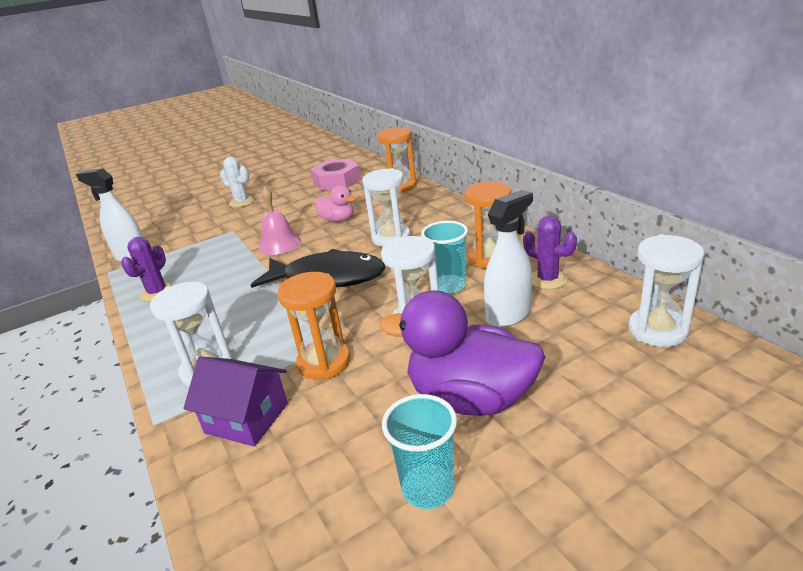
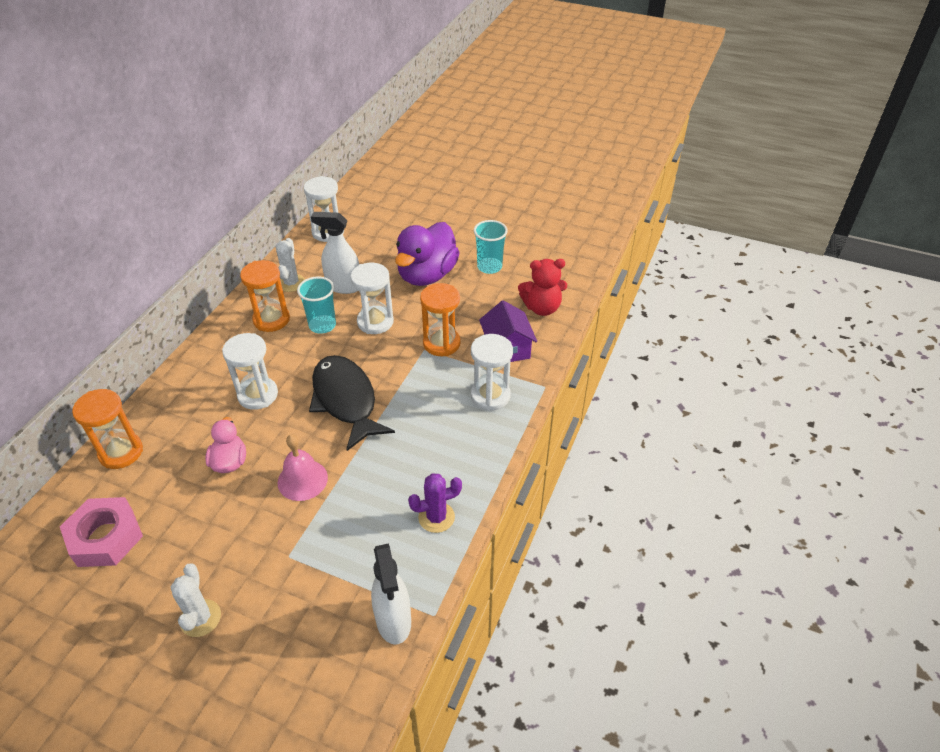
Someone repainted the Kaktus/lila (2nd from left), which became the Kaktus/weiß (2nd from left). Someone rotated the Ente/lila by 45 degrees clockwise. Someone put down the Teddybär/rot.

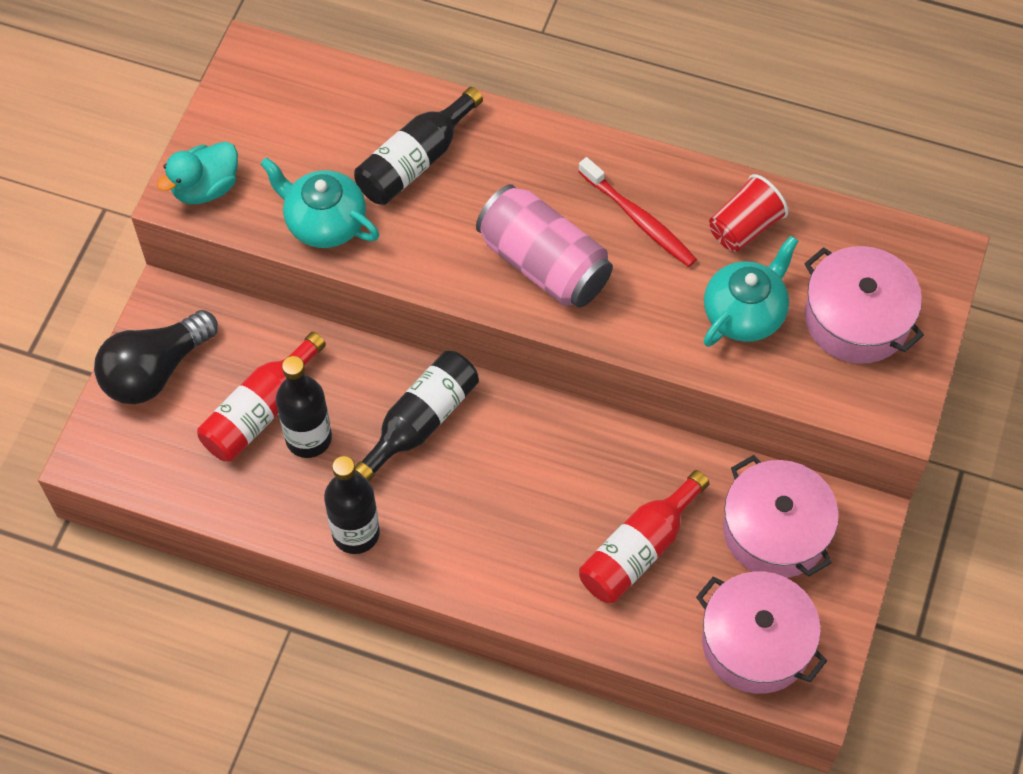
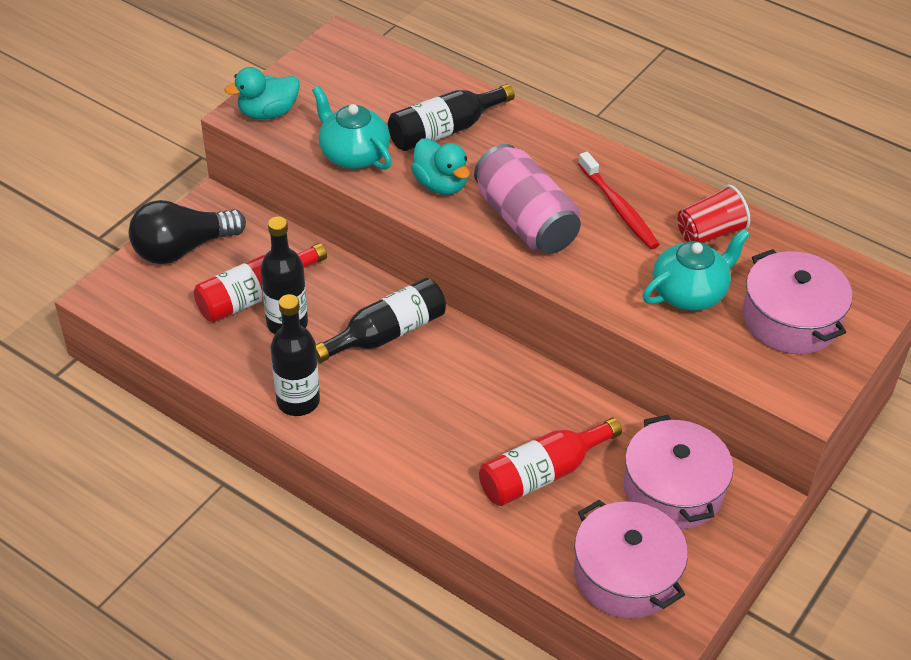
Someone put down the Ente/türkis (2nd from left).

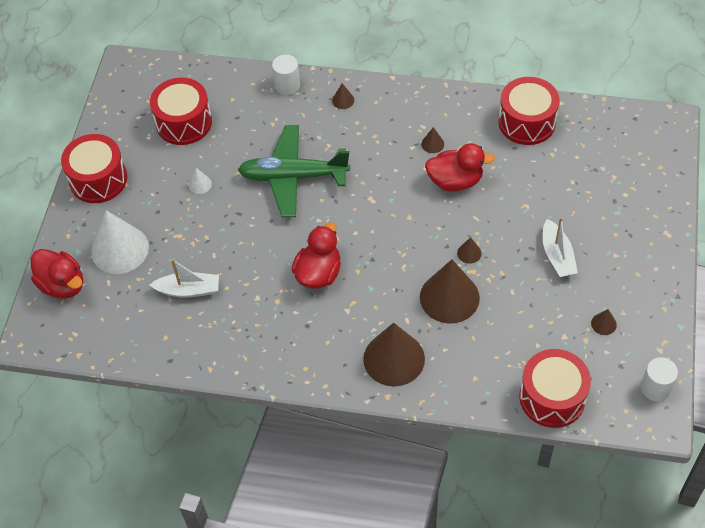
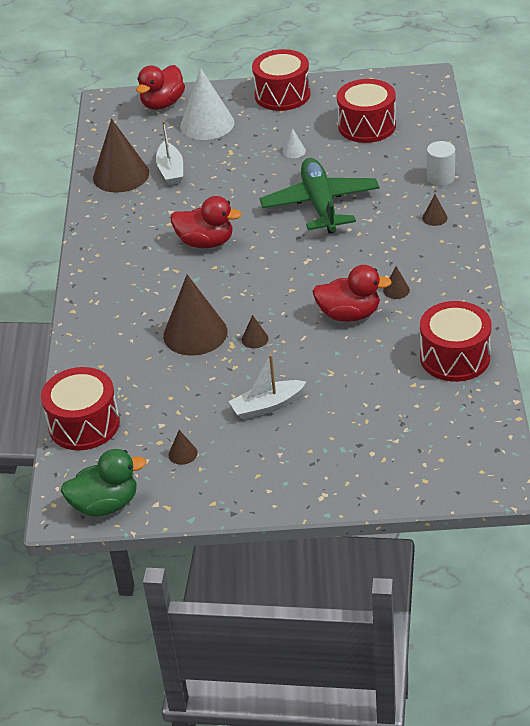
Someone swapped the Vollzylinder/weiß (2nd from left) for the Ente/grün. Someone carried the Kegel/braun (2nd from left in the first image). Someone rotated the Ente/rot (3rd from left) by 75 degrees counterclockwise.

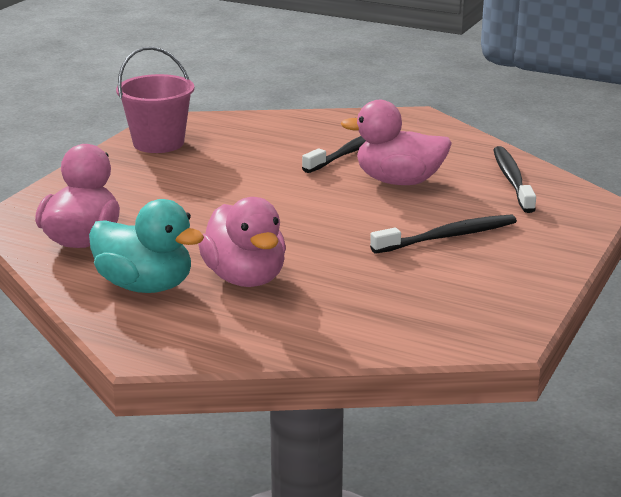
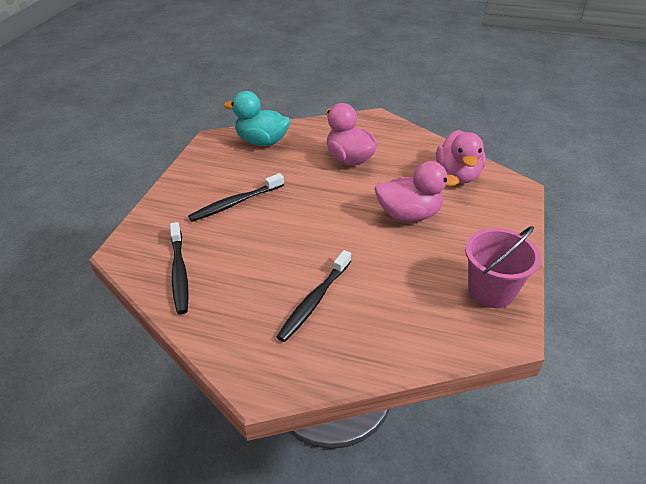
Someone carried the Ente/türkis. Someone carried the Ente/rosa (3rd from left in the first image).

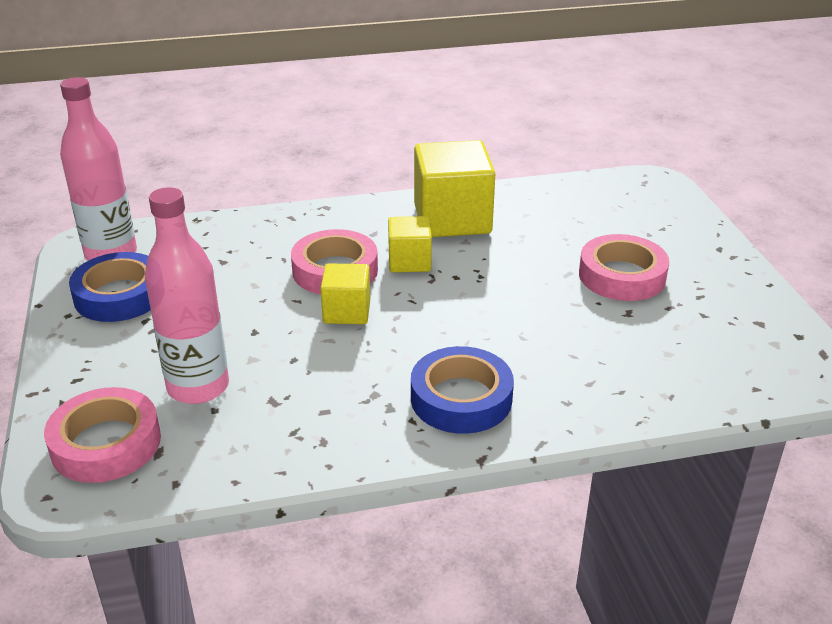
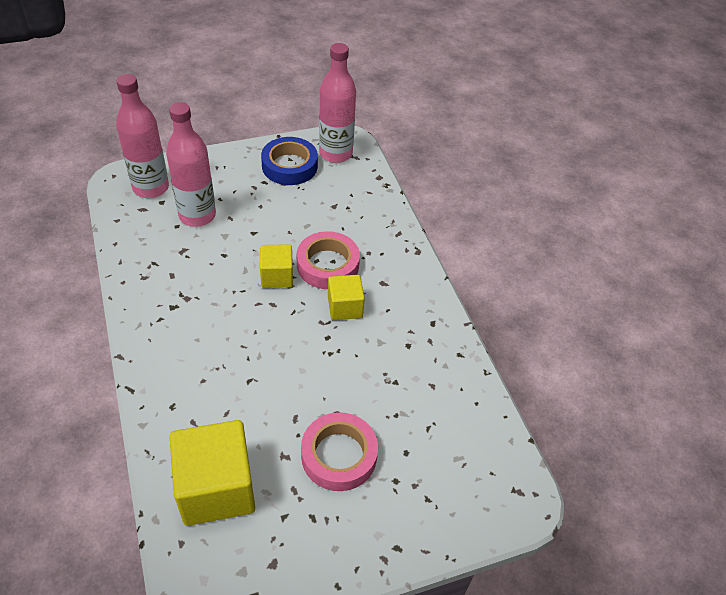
Someone swapped the Klebeband/rosa (1st from left) for the Flasche/rosa (1st from left). Someone carried the Kubus/gelb (3rd from left in the first image). Someone took away the Klebeband/blau (2nd from left).

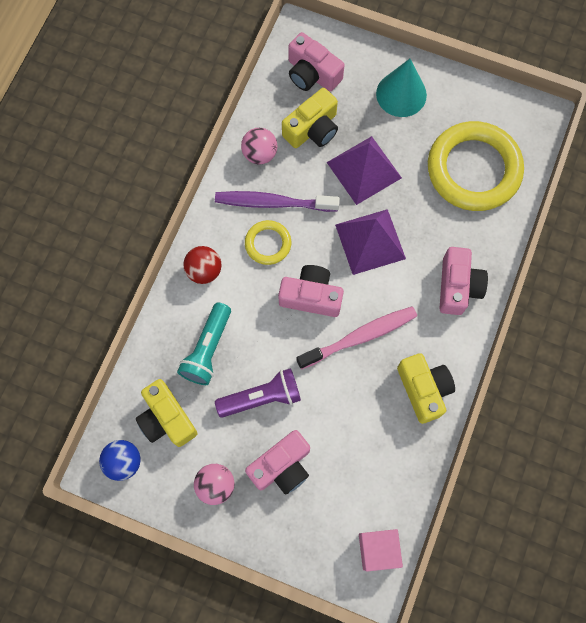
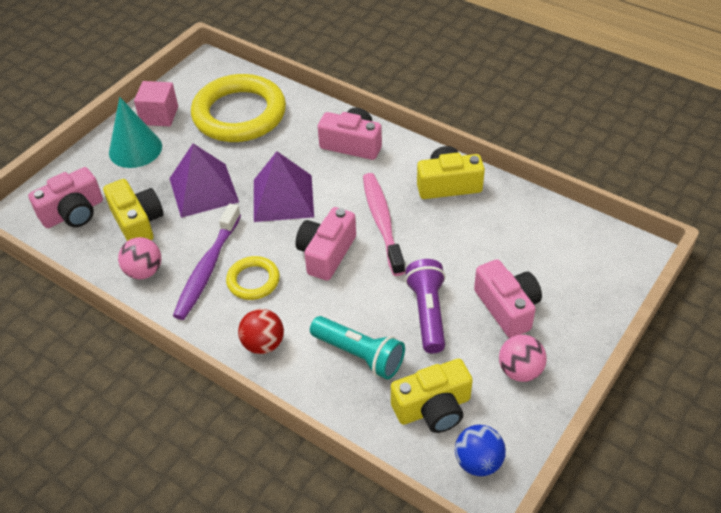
Someone carried the Kubus/rosa.

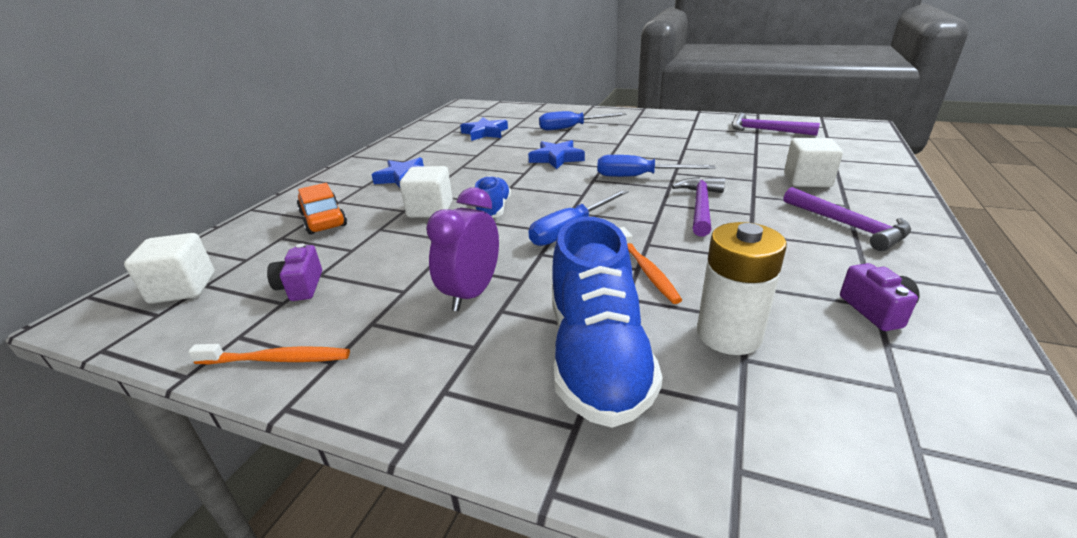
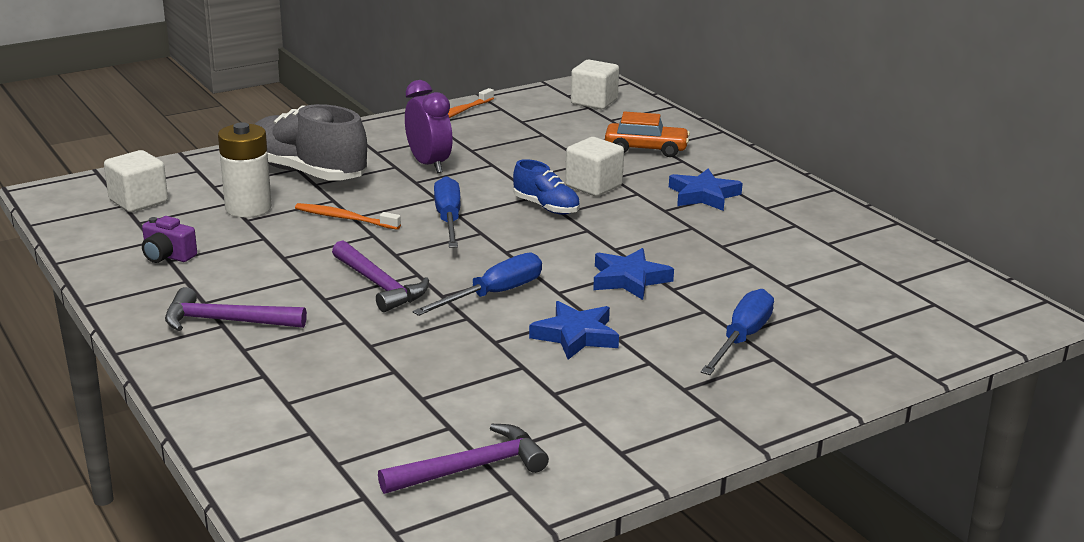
Someone carried the Kubus/weiß (3rd from left in the first image). Someone repainted the Schuh/blau (2nd from left), which became the Schuh/grau. Someone carried the Stern/blau (2nd from left in the first image). Someone took away the Kamera/lila (1st from left).

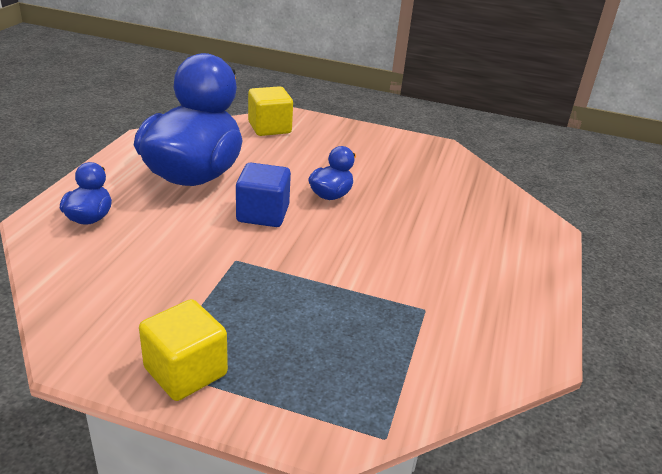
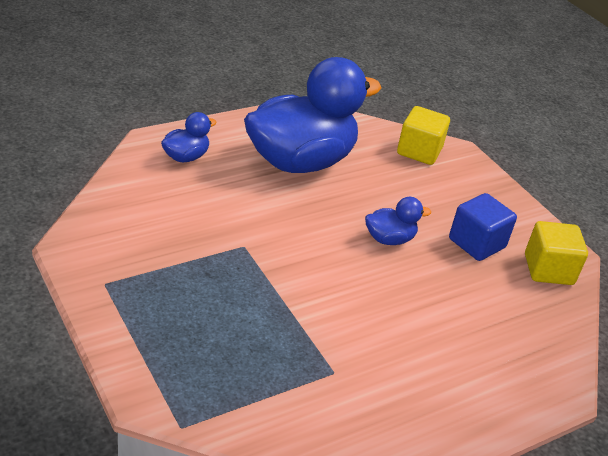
Someone carried the Kubus/blau. Someone carried the Kubus/gelb (1st from left in the first image).

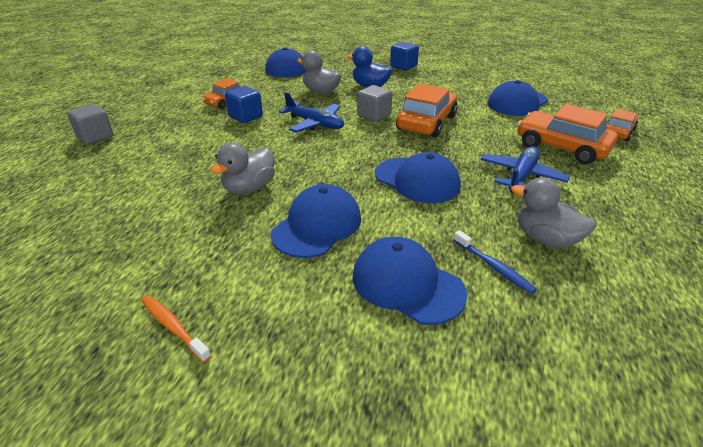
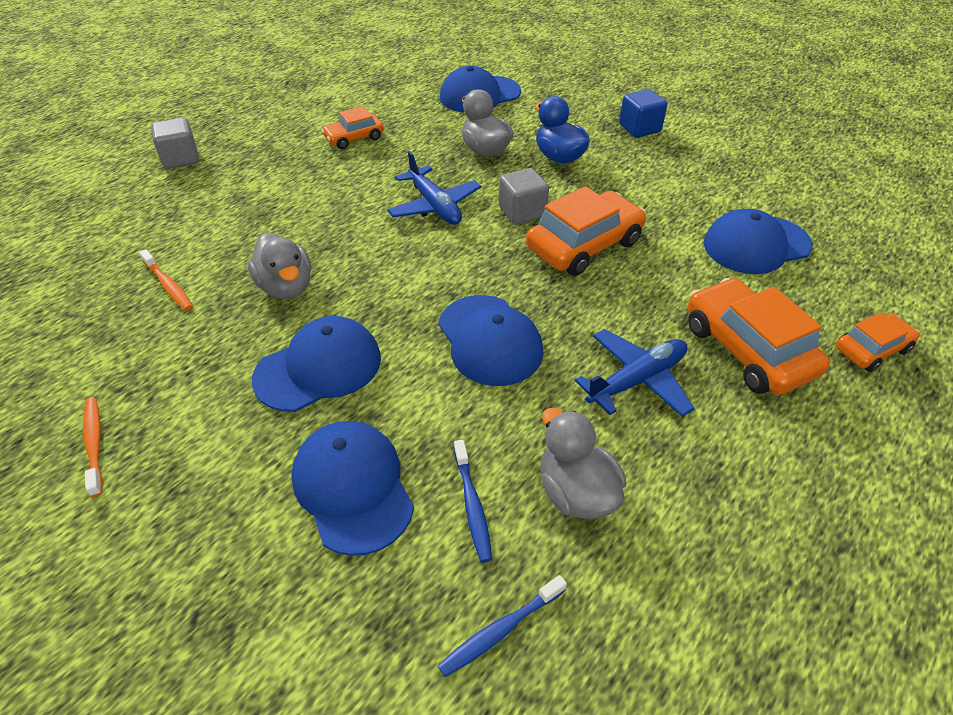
Someone put down the Zahnbürste/orange (2nd from left). Someone rotated the Ente/grau (1st from left) by 90 degrees counterclockwise. Someone put down the Zahnbürste/blau (2nd from left). Someone took away the Kubus/blau (1st from left).

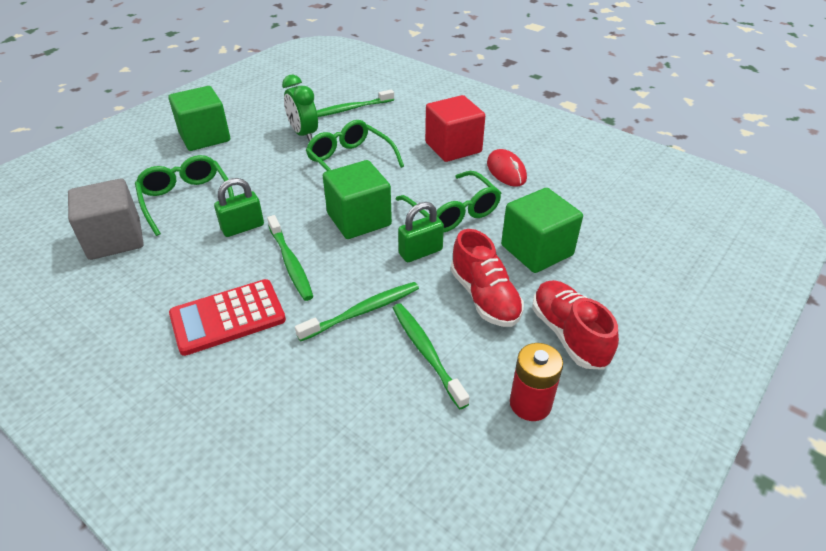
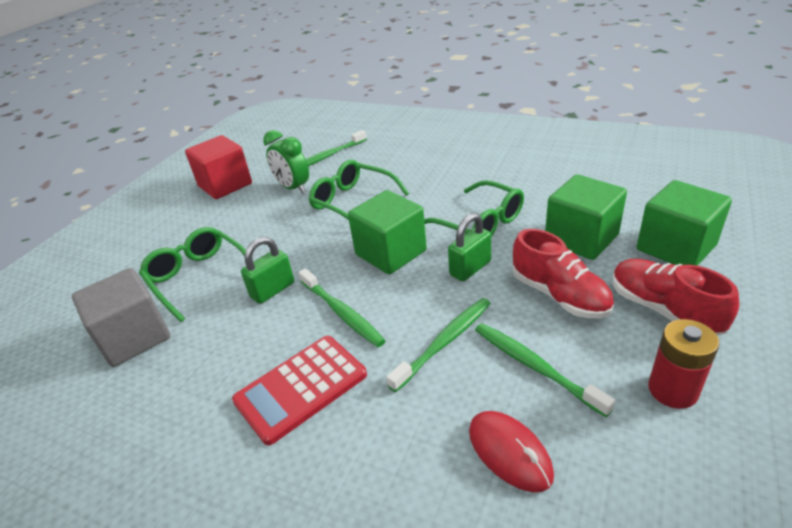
Someone carried the Kubus/rot. Someone carried the Computermaus/rot. Someone carried the Kubus/grün (1st from left in the first image).

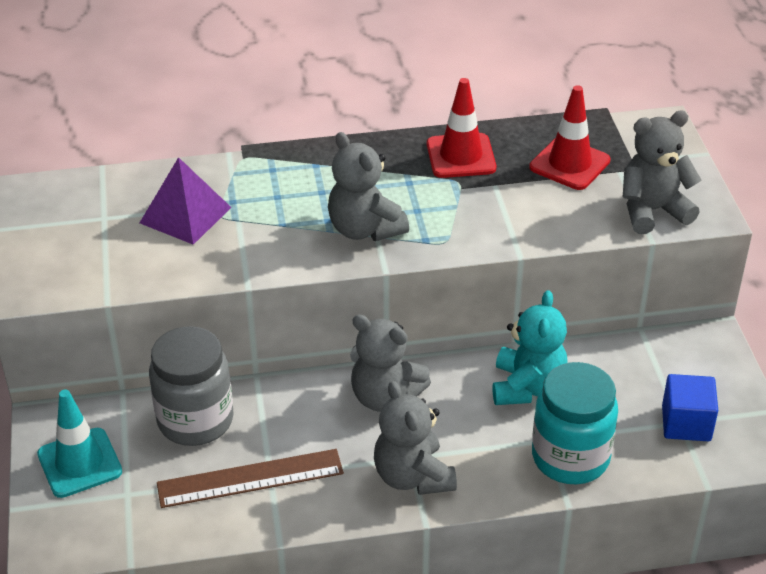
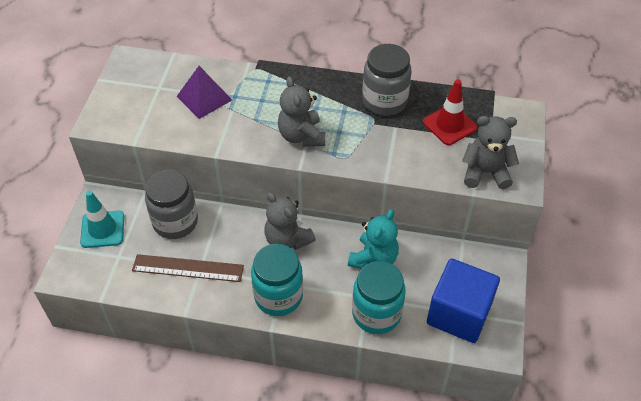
Someone swapped the Teddybär/grau (3rd from left) for the Einmachglas/türkis (1st from left). Someone swapped the Leitkegel/rot (1st from left) for the Einmachglas/grau (2nd from left). Someone scaled the Kubus/blau by 1.73.

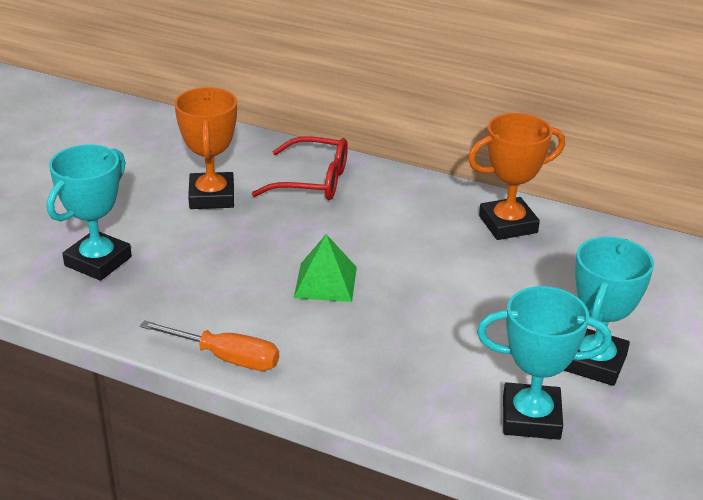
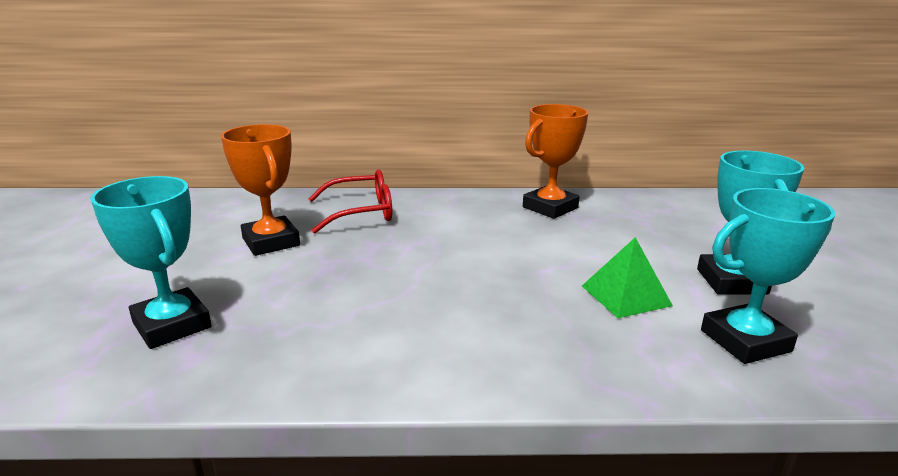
Someone rotated the Pokal/türkis (1st from left) by 45 degrees counterclockwise. Someone carried the Pyramide/grün. Someone took away the Schraubenzieher/orange.

